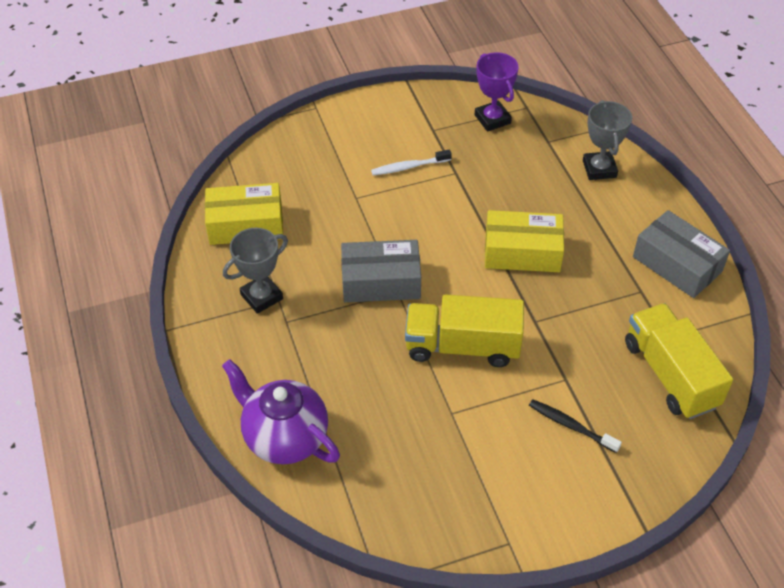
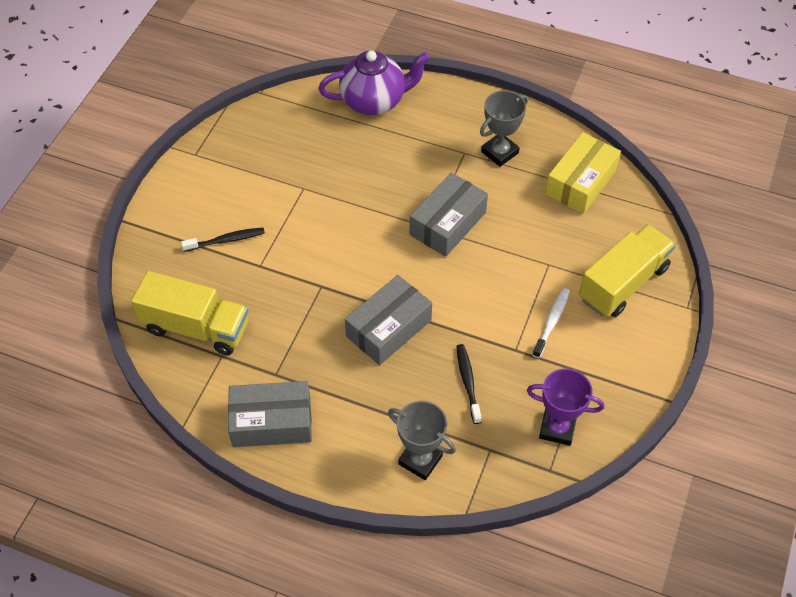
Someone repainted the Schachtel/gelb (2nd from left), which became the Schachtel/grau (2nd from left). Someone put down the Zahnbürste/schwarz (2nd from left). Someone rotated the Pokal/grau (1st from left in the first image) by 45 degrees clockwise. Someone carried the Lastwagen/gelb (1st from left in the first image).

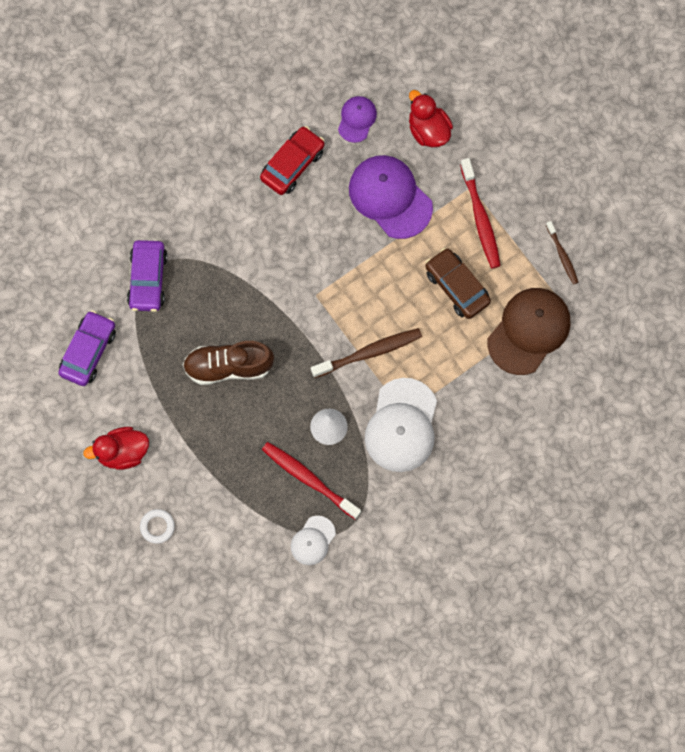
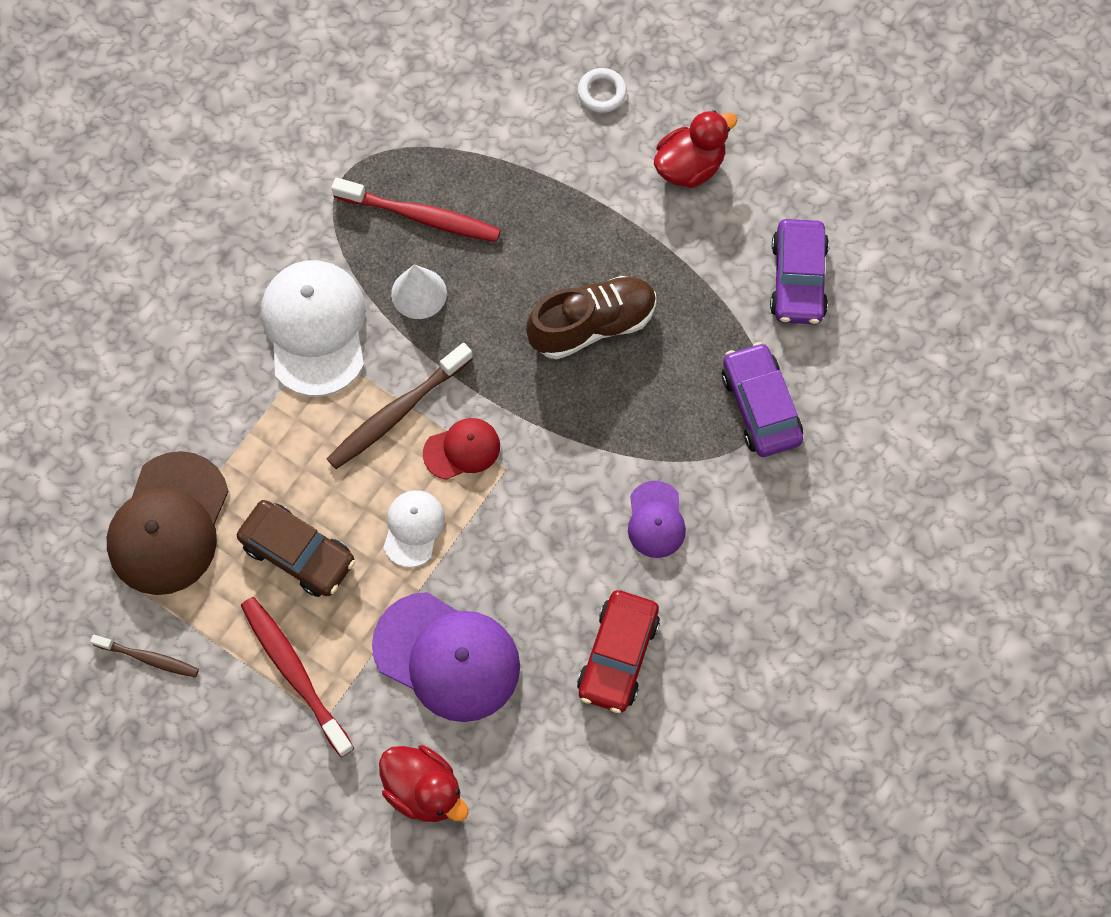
Someone rotated the Zahnbürste/braun (2nd from left in the first image) by 150 degrees clockwise. Someone carried the Kappe/weiß (1st from left in the first image). Someone put down the Kappe/rot. Someone carried the Kappe/lila (1st from left in the first image).

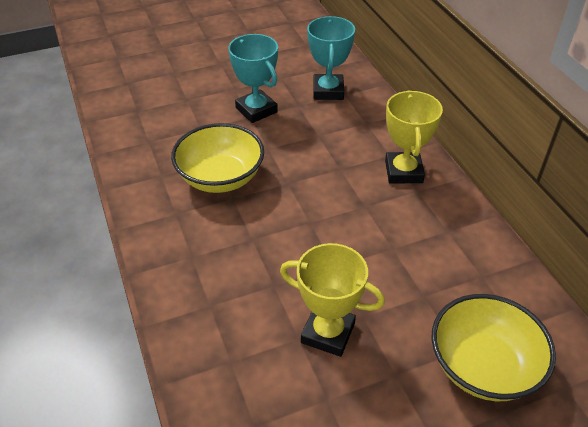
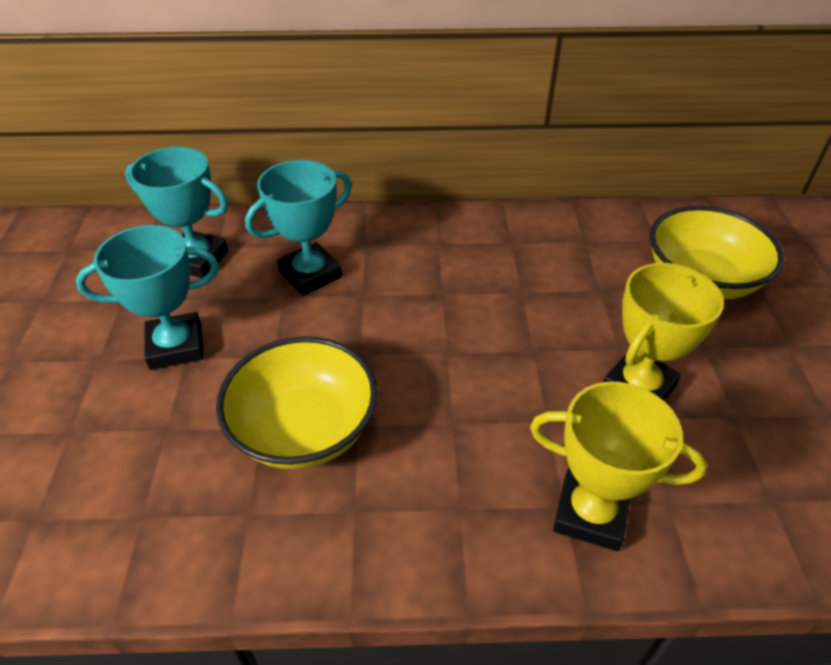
Someone put down the Pokal/türkis (3rd from left). Someone carried the Pokal/gelb (2nd from left in the first image).

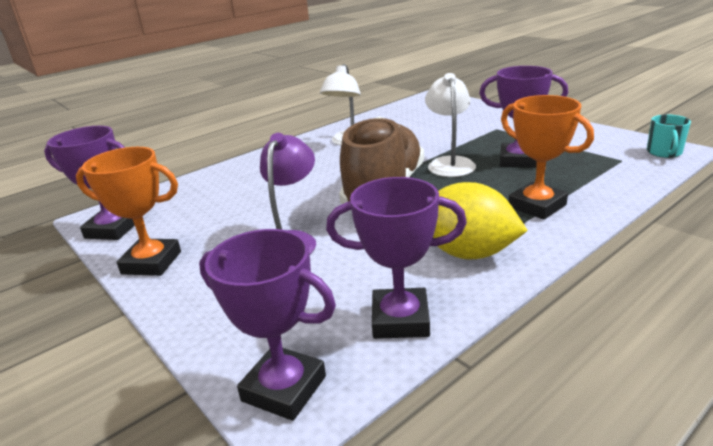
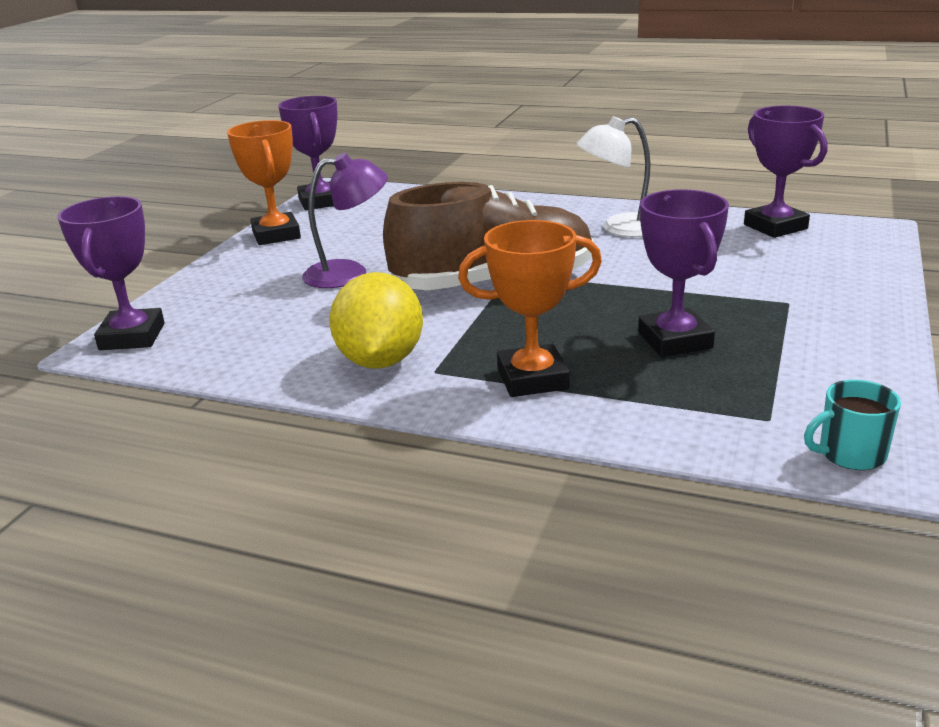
Someone rotated the Pokal/orange (2nd from left) by 60 degrees clockwise. Someone carried the Pokal/lila (3rd from left in the first image). Someone took away the Lampe/weiß (2nd from left).

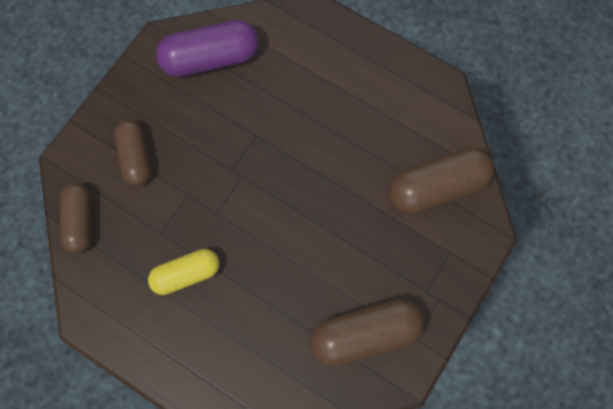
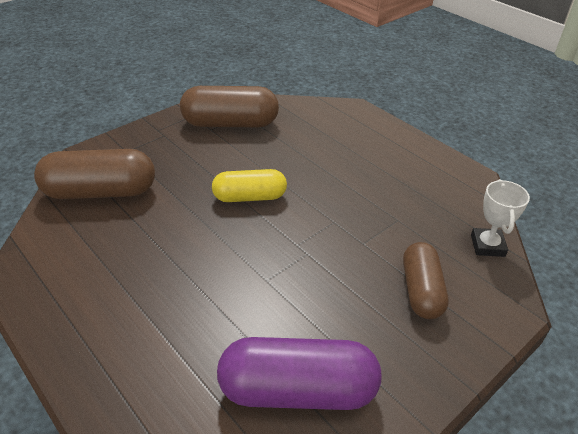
Someone carried the Kapsel/gelb. Someone swapped the Kapsel/braun (1st from left) for the Pokal/weiß.

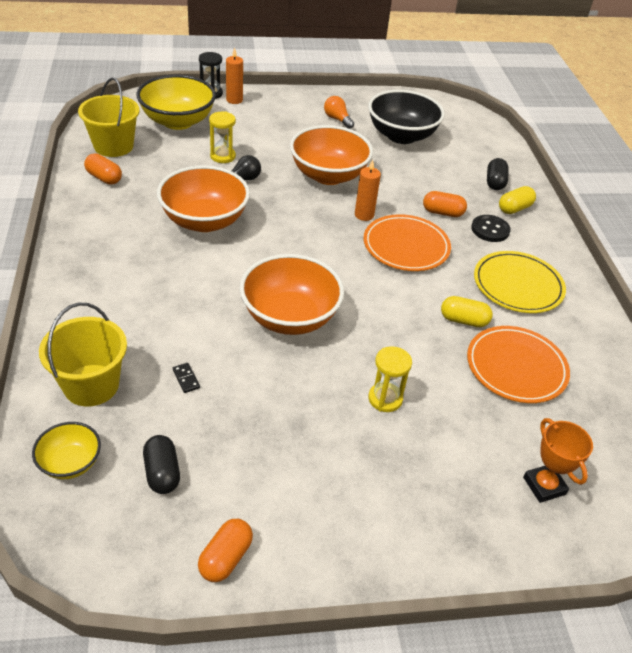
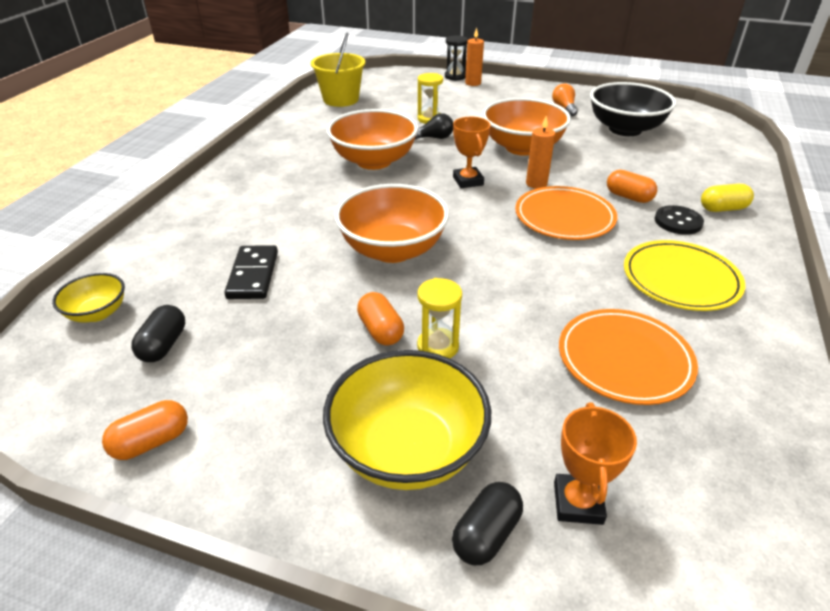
Someone scaled the Dominostein/schwarz by 2.18. Someone carried the Schüssel/gelb (2nd from left). Someone carried the Kapsel/orange (1st from left in the first image). Someone carried the Kapsel/schwarz (2nd from left). Someone put down the Pokal/orange (1st from left). Someone took away the Eimer/gelb (1st from left). Someone took away the Kapsel/gelb (1st from left).

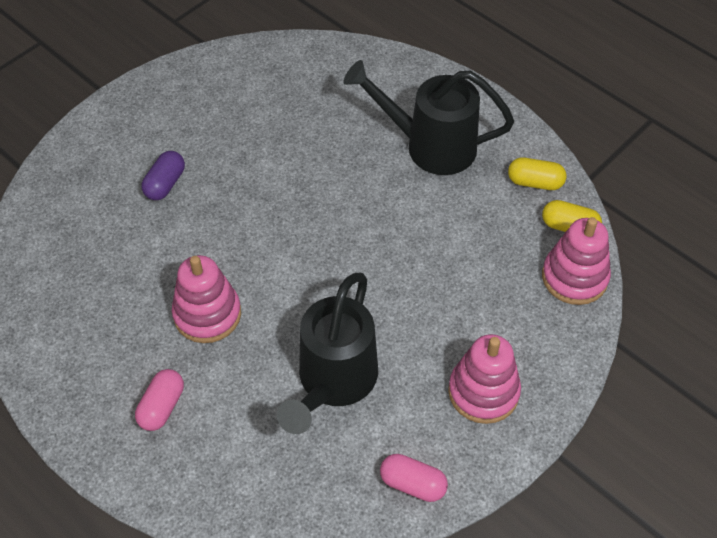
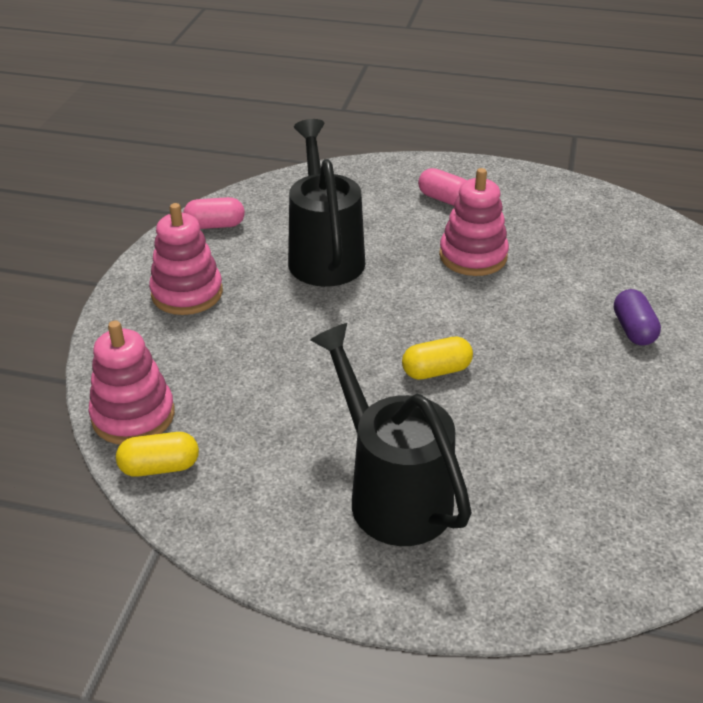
Someone rotated the Gießkanne/schwarz (2nd from left) by 105 degrees counterclockwise. Someone carried the Kapsel/gelb (1st from left in the first image). Someone rotated the Kapsel/rosa (1st from left in the first image) by 45 degrees counterclockwise.

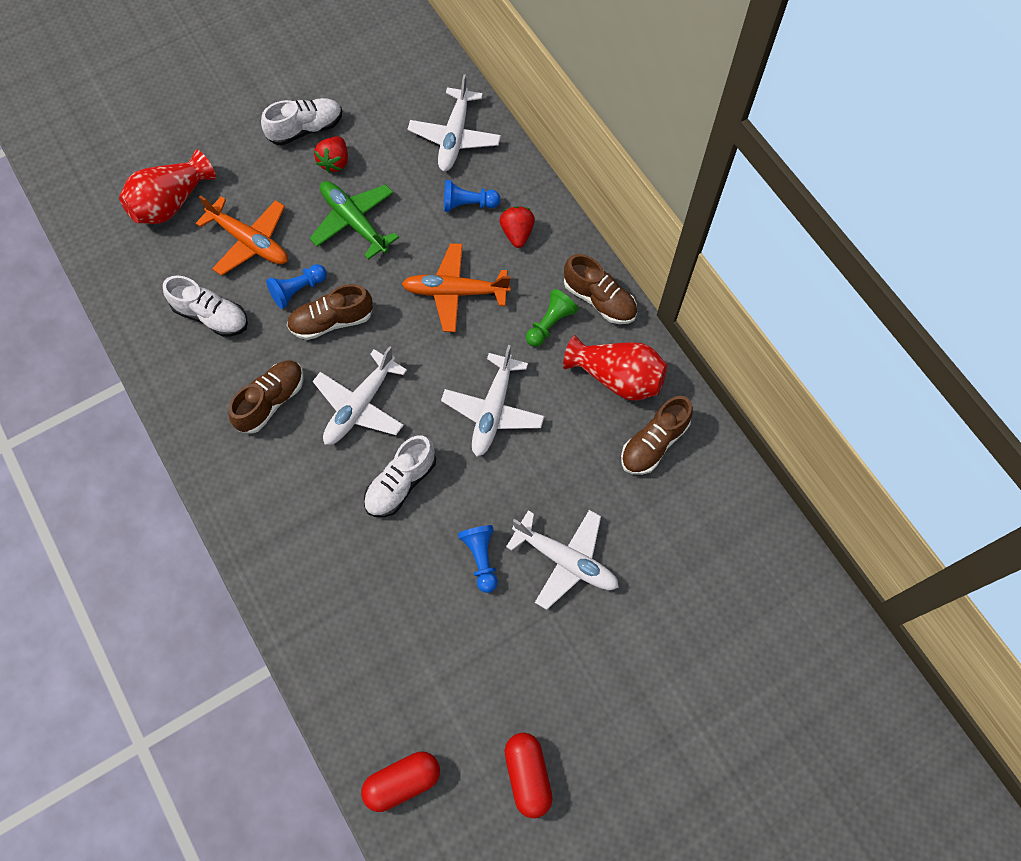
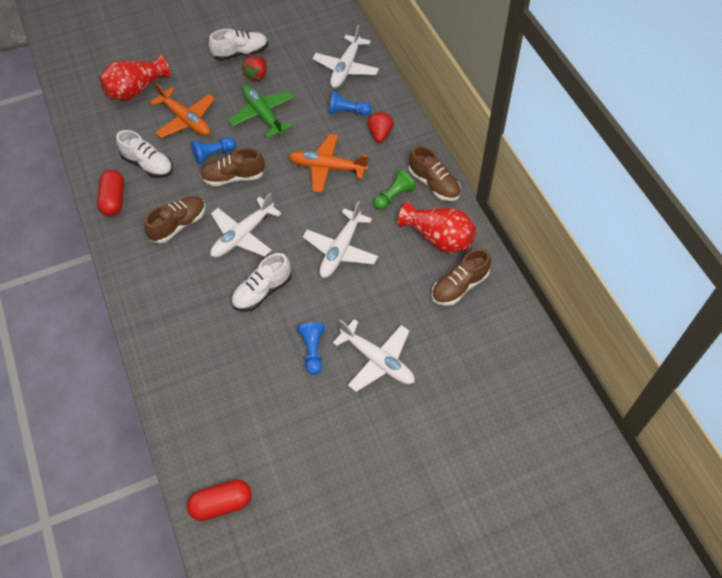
Someone carried the Kapsel/rot (2nd from left in the first image).

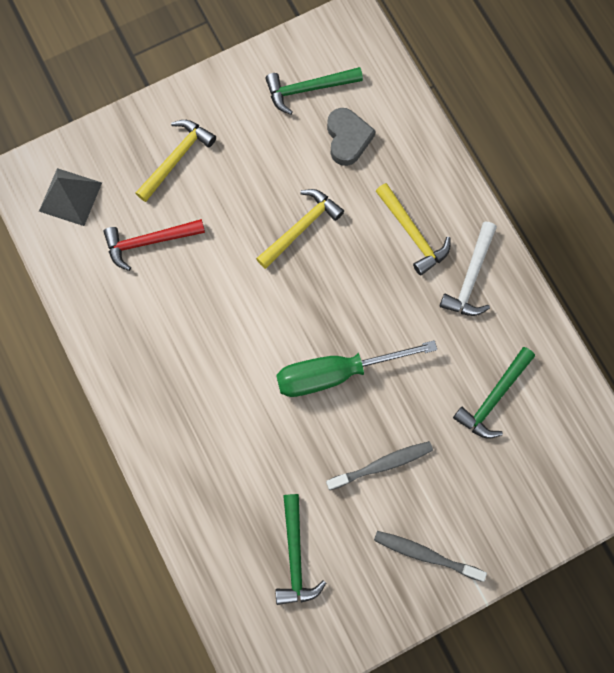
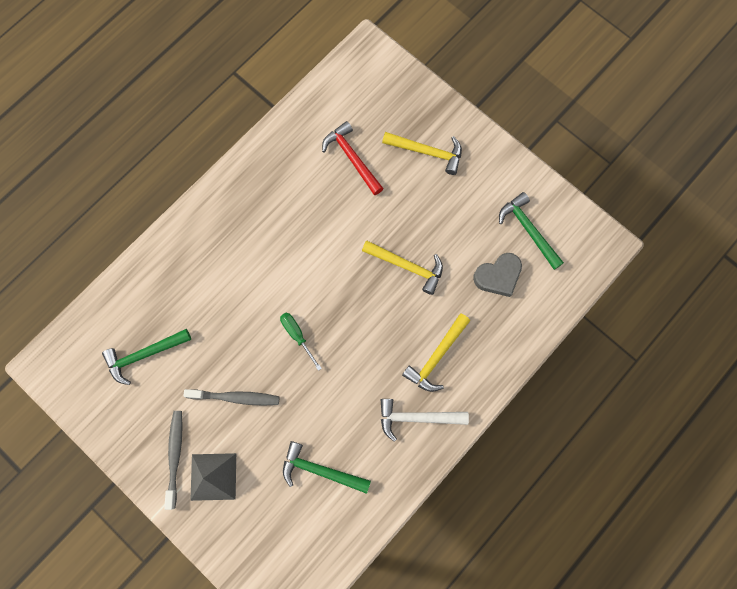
Someone rotated the Zahnbürste/grau (1st from left in the first image) by 45 degrees counterclockwise. Someone carried the Pyramide/grau. Someone scaled the Schraubenzieher/grün by 0.49.

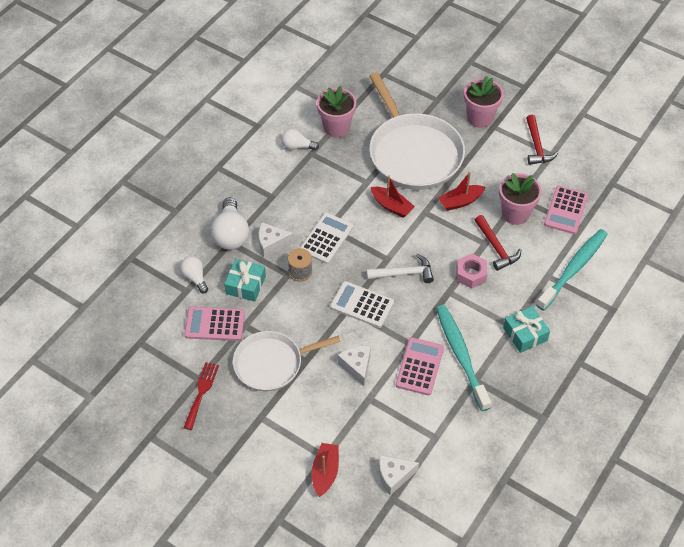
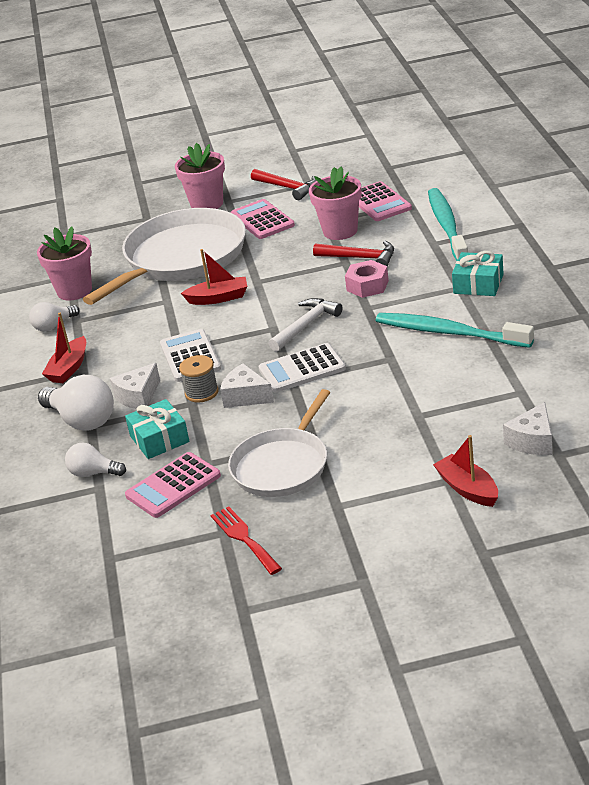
Someone carried the Boot/rot (3rd from left in the first image). Someone rotated the Pfanne/weiß (2nd from left in the first image) by 75 degrees counterclockwise. Someone carried the Käse/weiß (2nd from left). Someone carried the Taschenrechner/rosa (2nd from left).

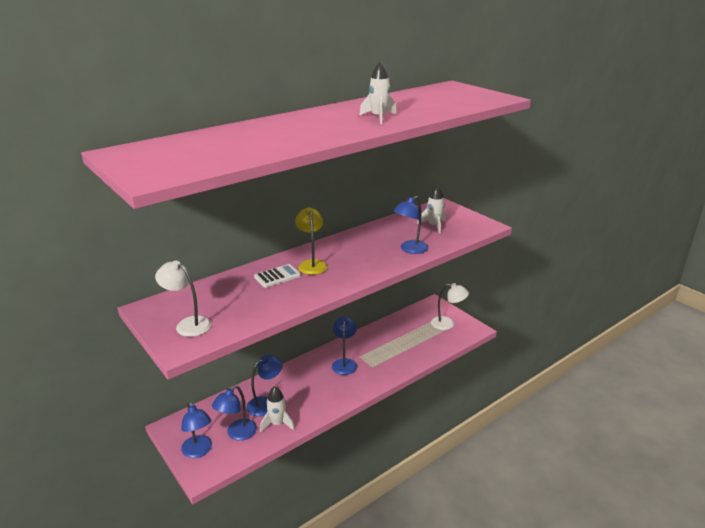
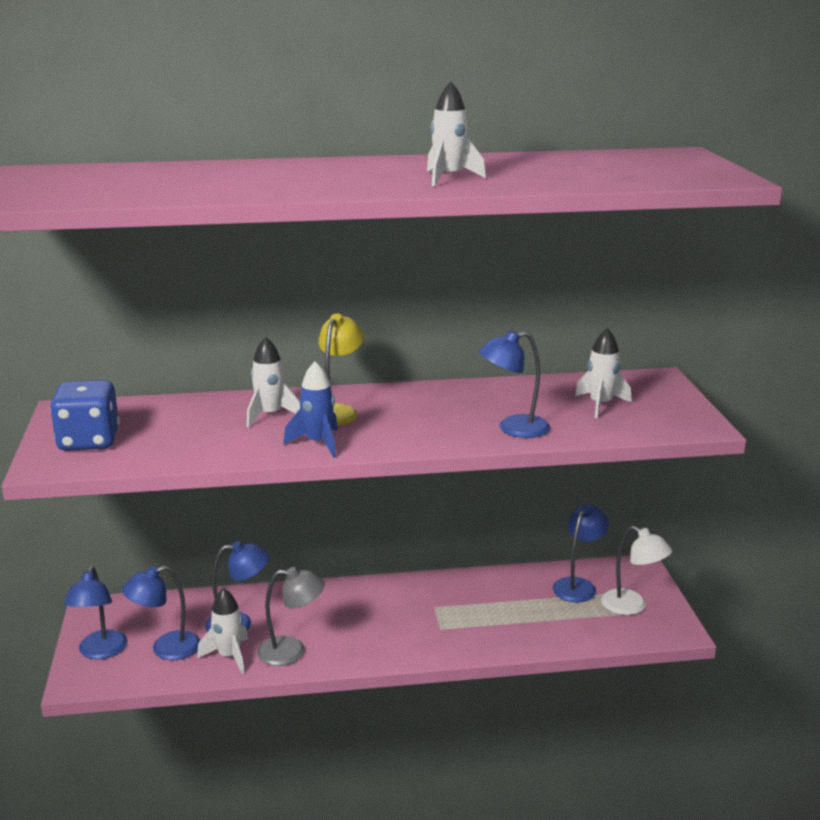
Someone swapped the Lampe/weiß (1st from left) for the Spielwürfel/blau. Someone swapped the Taschenrechner/weiß for the Rakete/weiß (2nd from left). Someone put down the Lampe/grau. Someone put down the Rakete/blau. Someone carried the Lampe/blau (4th from left in the first image).

